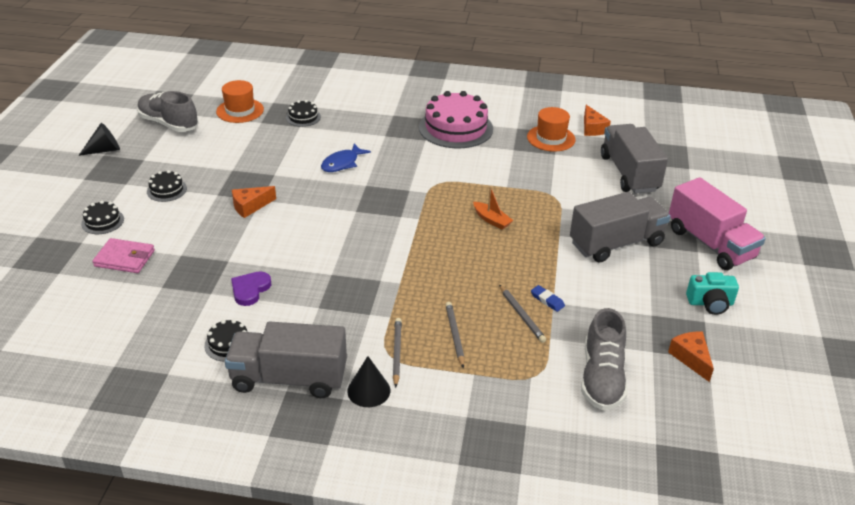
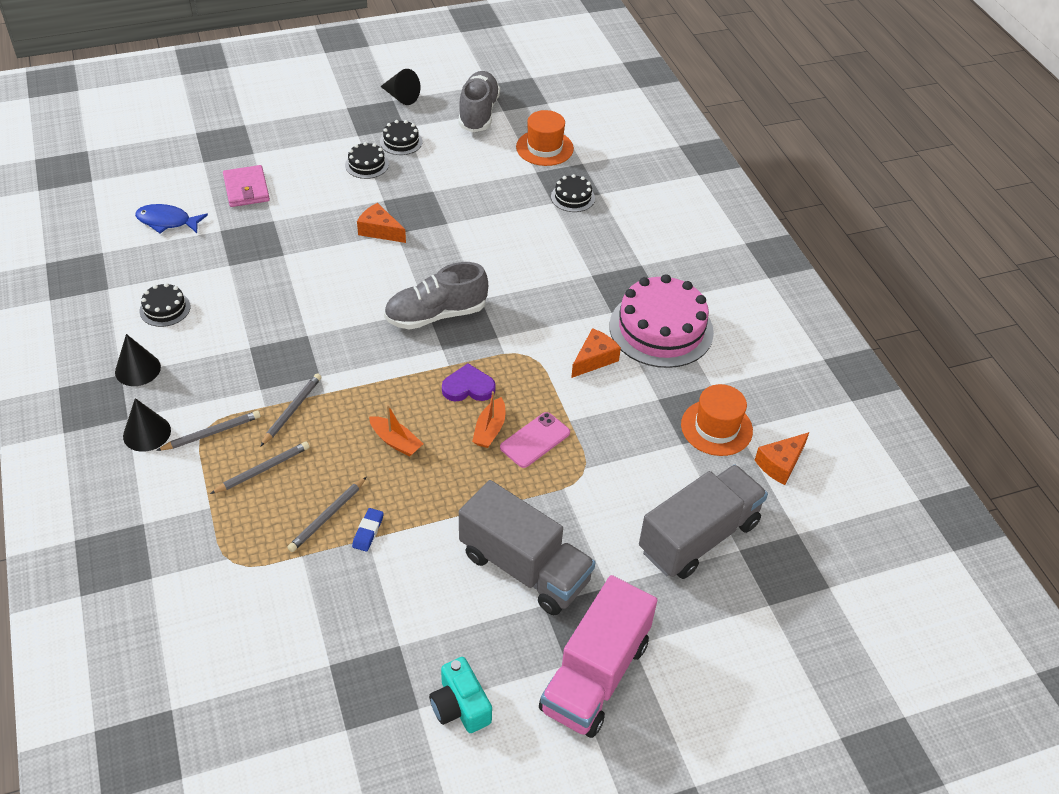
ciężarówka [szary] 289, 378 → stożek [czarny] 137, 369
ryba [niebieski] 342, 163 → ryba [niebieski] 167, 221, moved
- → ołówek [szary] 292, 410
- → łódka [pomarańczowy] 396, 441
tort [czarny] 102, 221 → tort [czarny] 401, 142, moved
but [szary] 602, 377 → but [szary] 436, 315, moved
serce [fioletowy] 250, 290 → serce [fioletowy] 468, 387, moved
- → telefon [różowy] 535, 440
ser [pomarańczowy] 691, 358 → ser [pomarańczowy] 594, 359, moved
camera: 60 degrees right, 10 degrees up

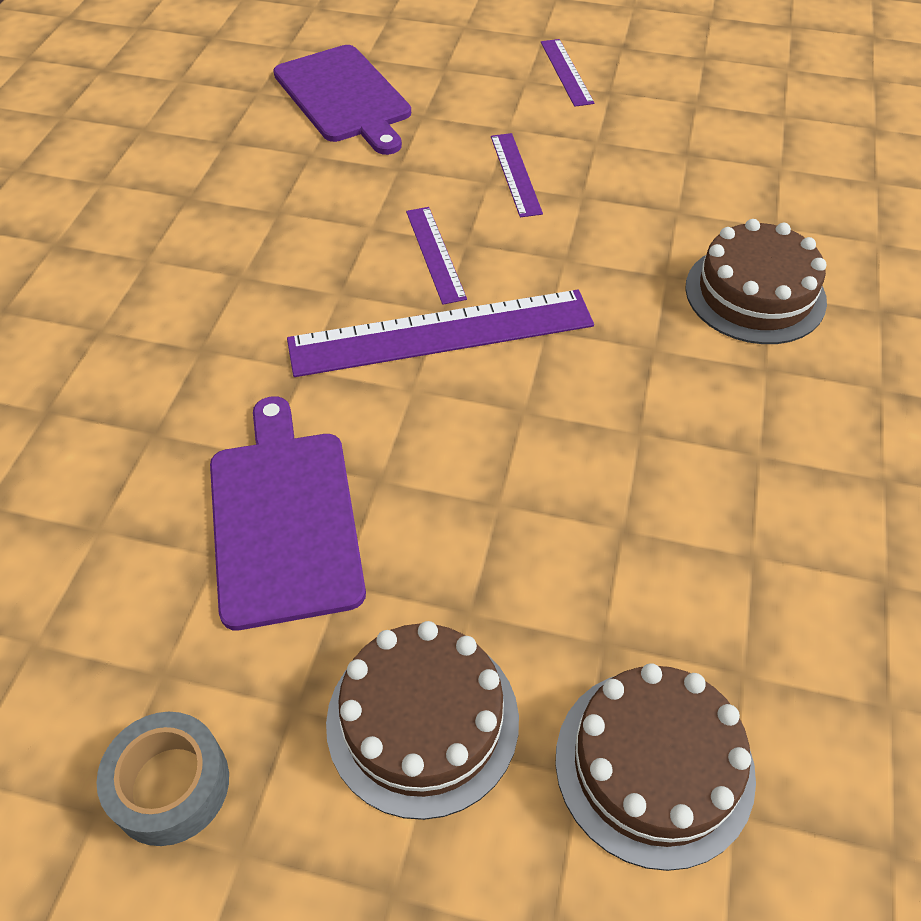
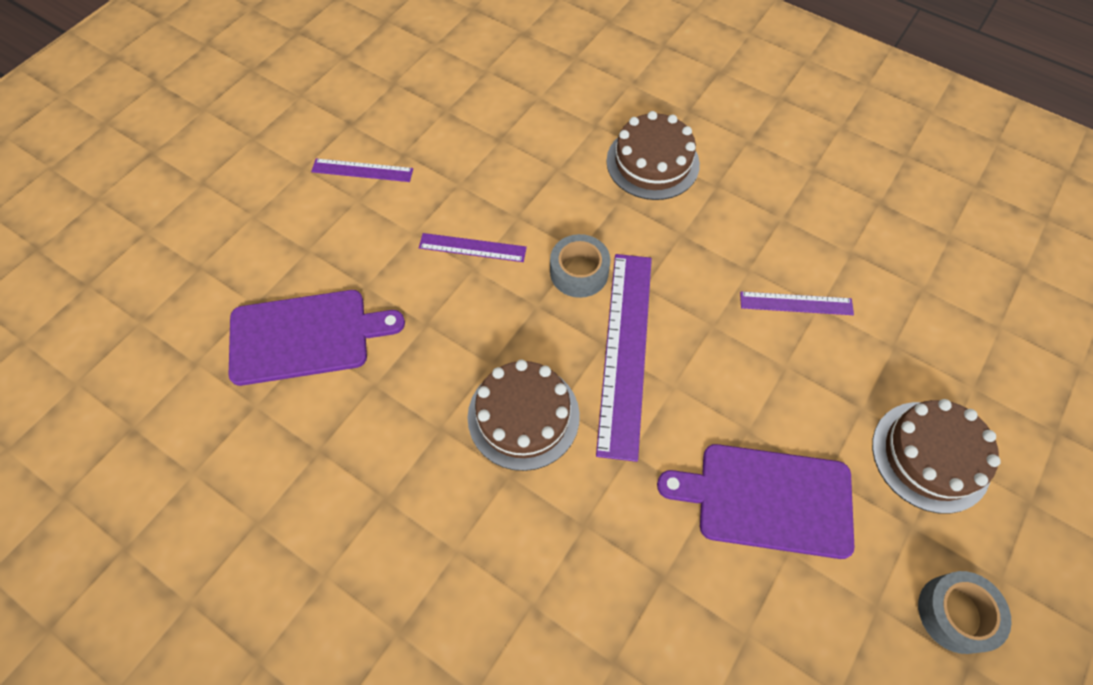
tort [brązowy] 654, 765 → tort [brązowy] 523, 416, moved
- → taśma klejąca [szary] 579, 272
linijka [fioletowy] 435, 254 → linijka [fioletowy] 796, 303, moved
camera: 70 degrees left, 10 degrees up

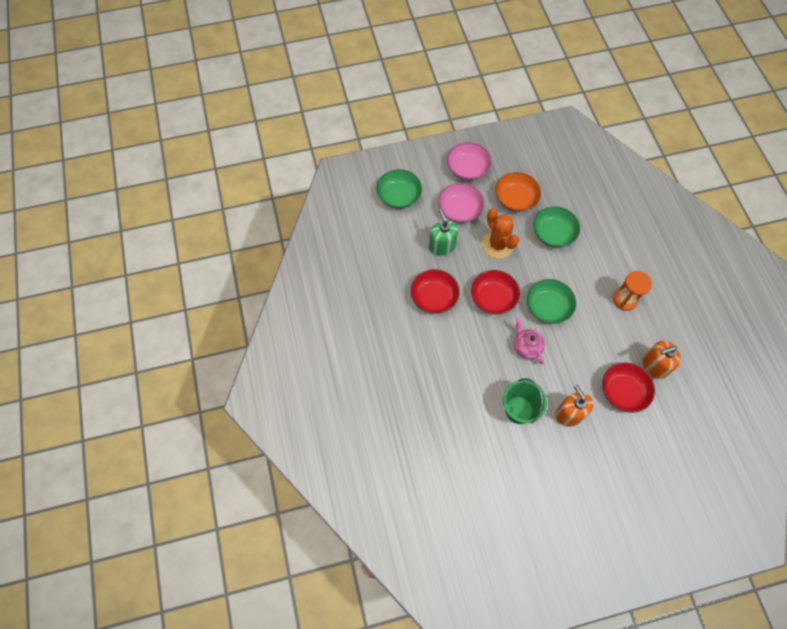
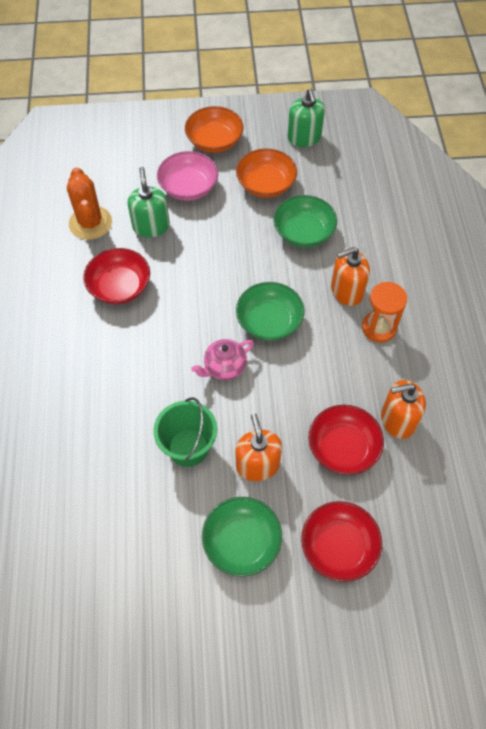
kaktus [pomarańczowy] 497, 244 → kaktus [pomarańczowy] 90, 223, moved
miska [różowy] 467, 168 → miska [pomarańczowy] 214, 141
imbryk [różowy] 526, 347 → imbryk [różowy] 224, 367, 105 degrees counterclockwise
miska [zielony] 399, 196 → miska [zielony] 242, 542, moved
- → dozownik mydła [zielony] 304, 138
miska [czerwony] 493, 298 → miska [czerwony] 338, 546, moved
- → dozownik mydła [pomarańczowy] 346, 291
camera: 10 degrees right, 5 degrees down

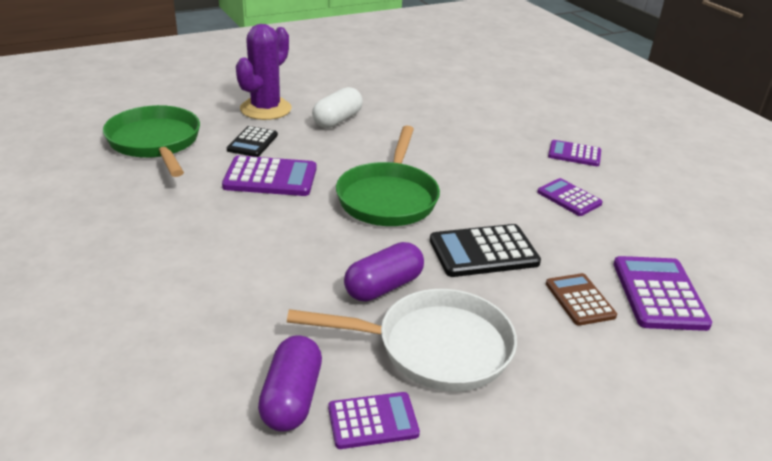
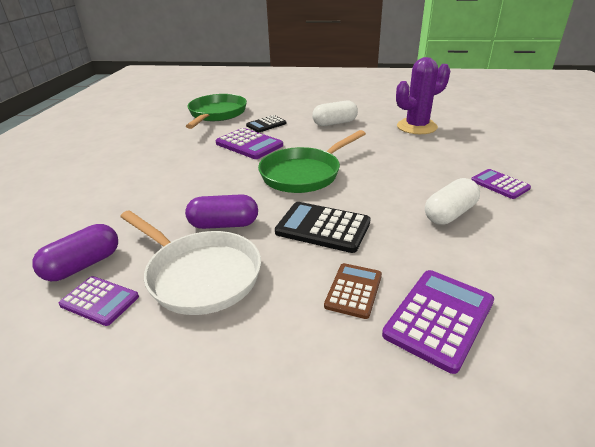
kaktus [fioletowy] 265, 109 → kaktus [fioletowy] 416, 127, moved
kalkulator [fioletowy] 569, 198 → kapsułka [biały] 449, 214
camera: 40 degrees right, 0 degrees up

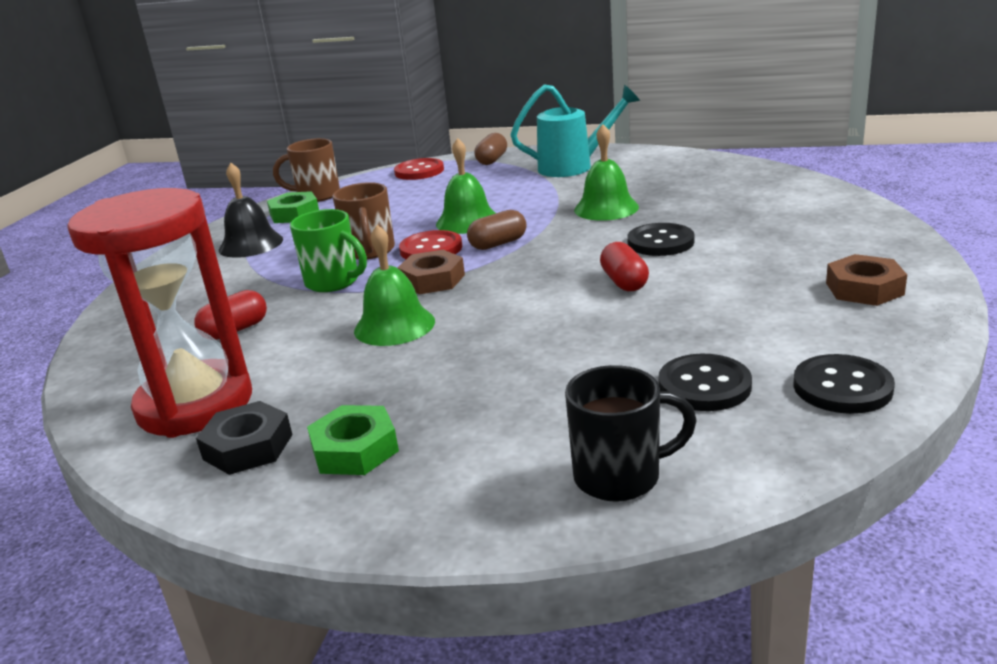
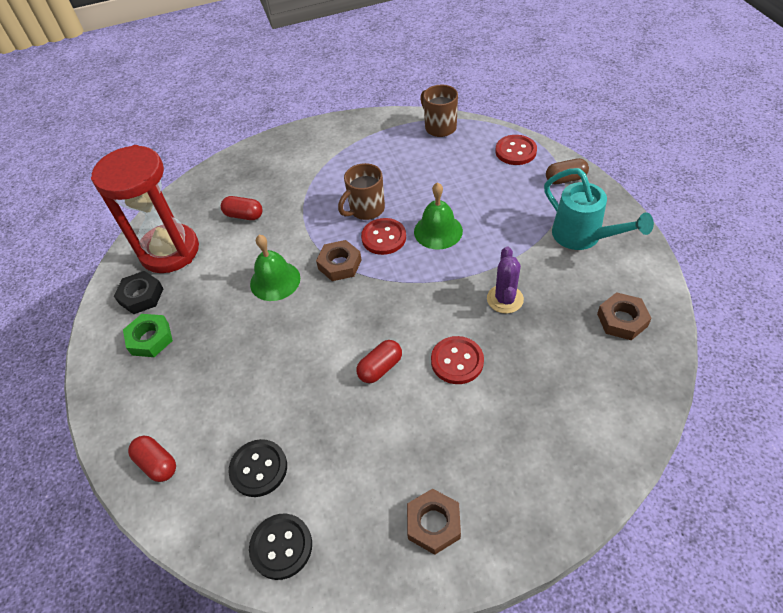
kubek [czarny] 620, 476 → kapsułka [czerwony] 157, 464
guzik [czarny] 660, 242 → guzik [czerwony] 457, 361
dzwonek [zielony] 606, 208 → kaktus [fioletowy] 505, 299
- → nakrętka [brązowy] 622, 320
dzwonek [czarny] 251, 244 → -
nakrętka [zielony] 294, 214 → -
kubek [zielony] 334, 282 → -
kapsułka [brązowy] 498, 244 → -
camera: 60 degrees right, 25 degrees up

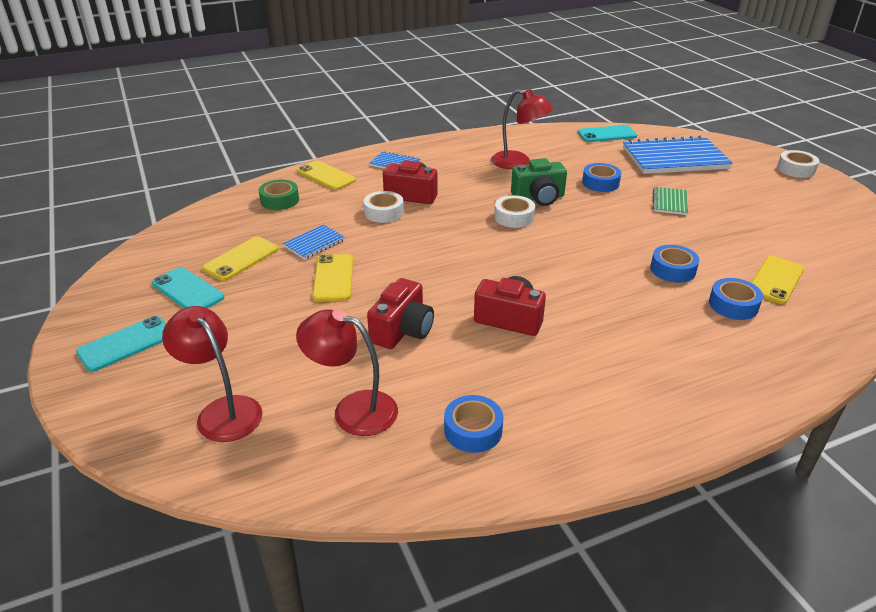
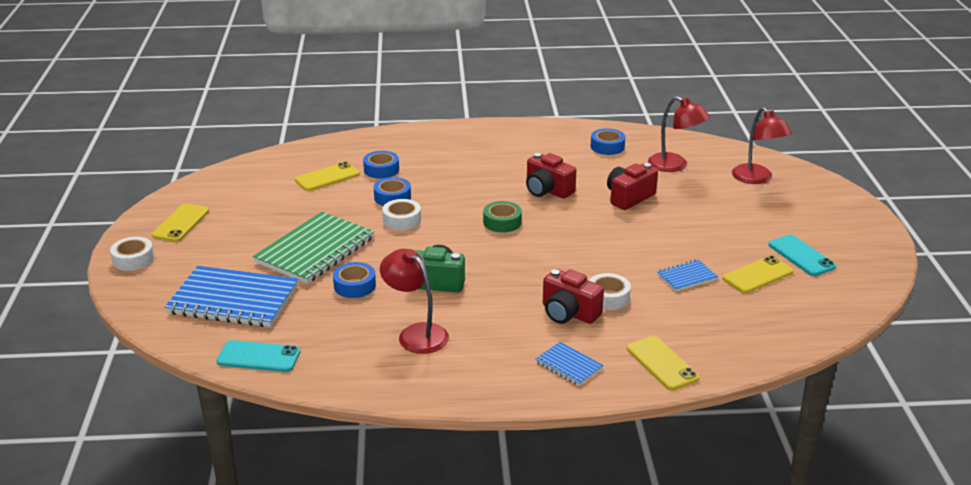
telefon [żółty] 333, 278 → telefon [żółty] 181, 223, moved
zeszyt [zielony] 669, 202 → zeszyt [zielony] 315, 250, x2.12
taśma klejąca [biały] 514, 217 → taśma klejąca [biały] 402, 220, moved
taśma klejąca [zielony] 279, 200 → taśma klejąca [zielony] 502, 222, moved
telefon [turkusowy] 126, 344 → -
camera: 160 degrees left, 5 degrees down

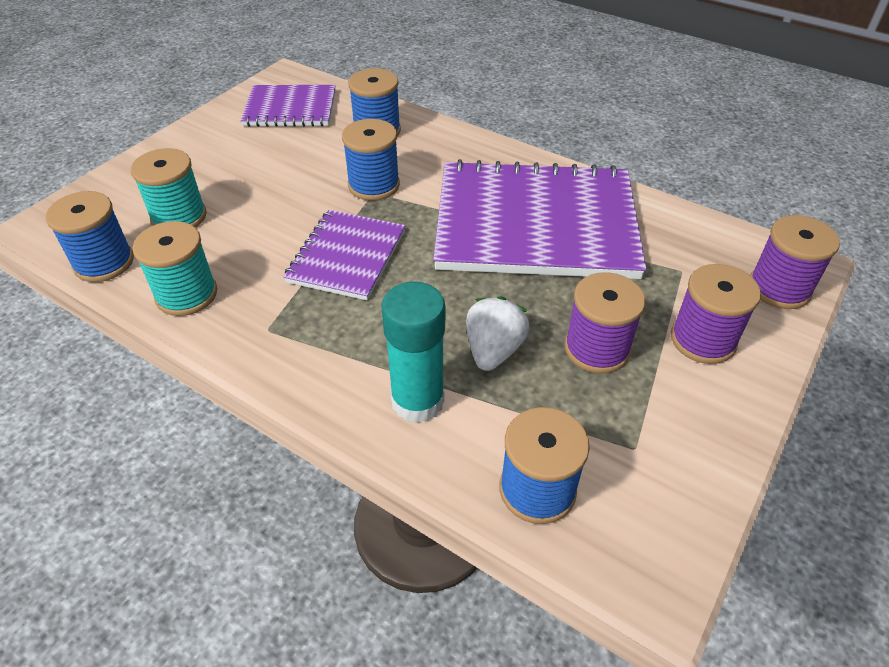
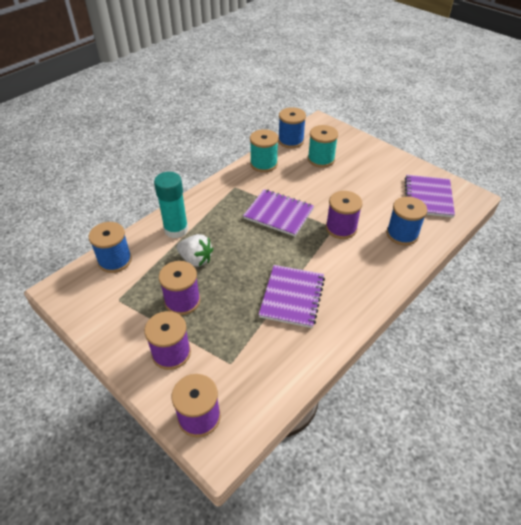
zeszyt [fioletowy] 535, 224 → zeszyt [fioletowy] 292, 297, x0.53
szpulka [niebieski] 374, 185 → szpulka [fioletowy] 341, 228
camera: 100 degrees right, 0 degrees up

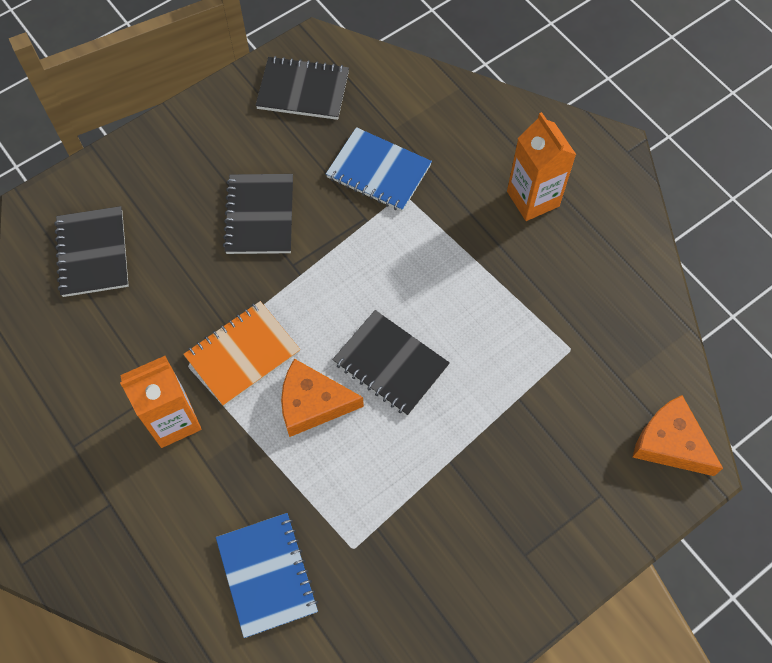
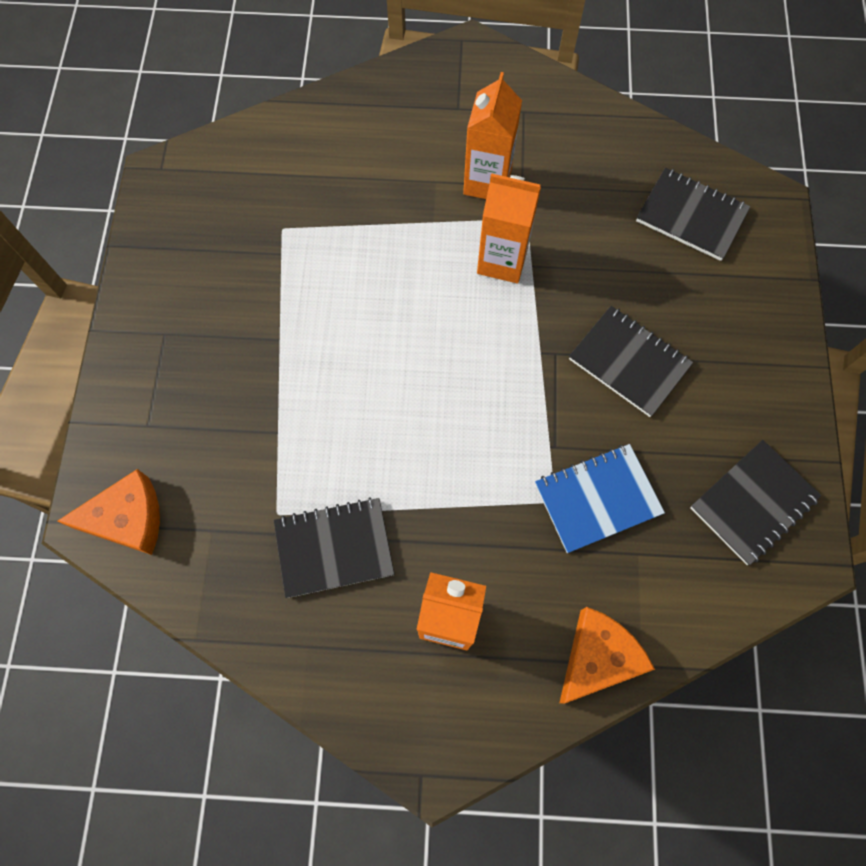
zeszyt [czarny] 390, 364 → zeszyt [czarny] 334, 548, moved
zeszyt [pomarańczowy] 242, 354 → karton mleka [pomarańczowy] 502, 261
ser [pomarańczowy] 312, 403 → ser [pomarańczowy] 598, 657, moved
zeszyt [niebieski] 267, 575 → -
camera: 130 degrees right, 5 degrees up

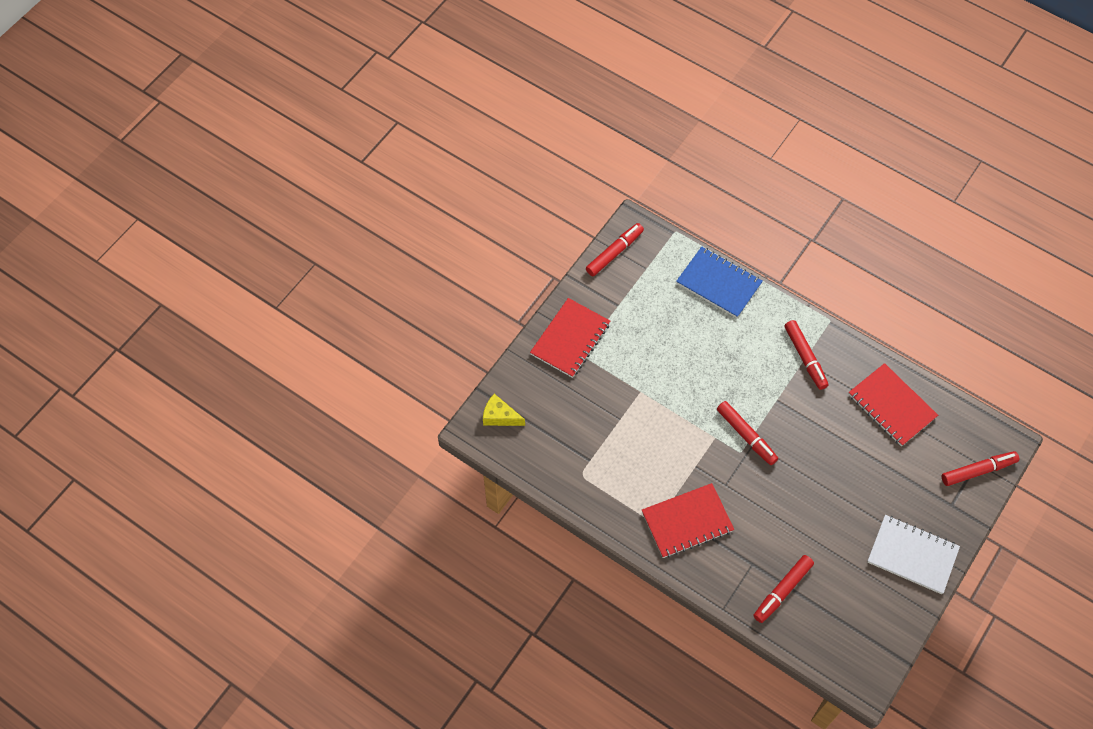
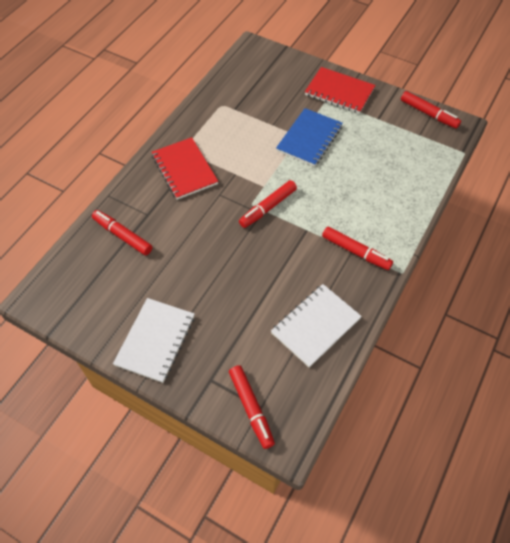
zeszyt [czerwony] 891, 406 → zeszyt [biały] 315, 326
zeszyt [niebieski] 718, 283 → zeszyt [niebieski] 309, 139, moved
flamaster [czerwony] 805, 357 → flamaster [czerwony] 356, 252, 120 degrees counterclockwise
ser [żółty] 500, 416 → -
camera: 85 degrees right, 5 degrees down

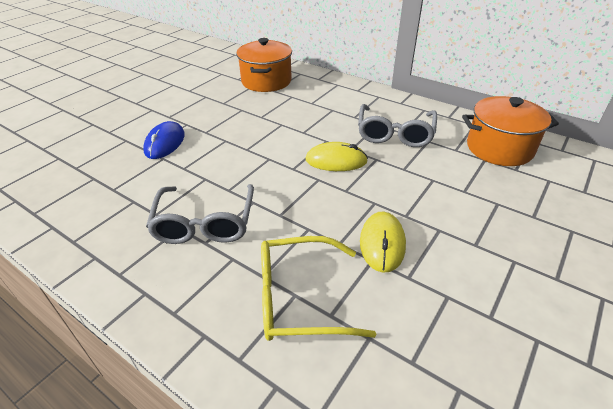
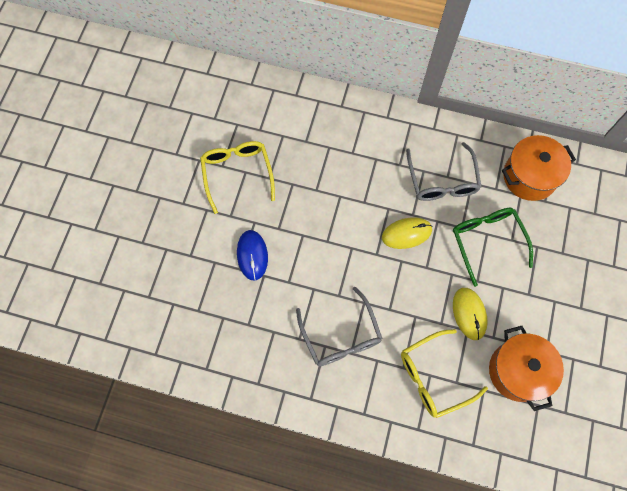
- → okulary [żółty] 237, 174
- → okulary [zielony] 487, 241
garnek [pomarańczowy] 266, 81 → garnek [pomarańczowy] 518, 371, moved
camera: 20 degrees left, 30 degrees up

